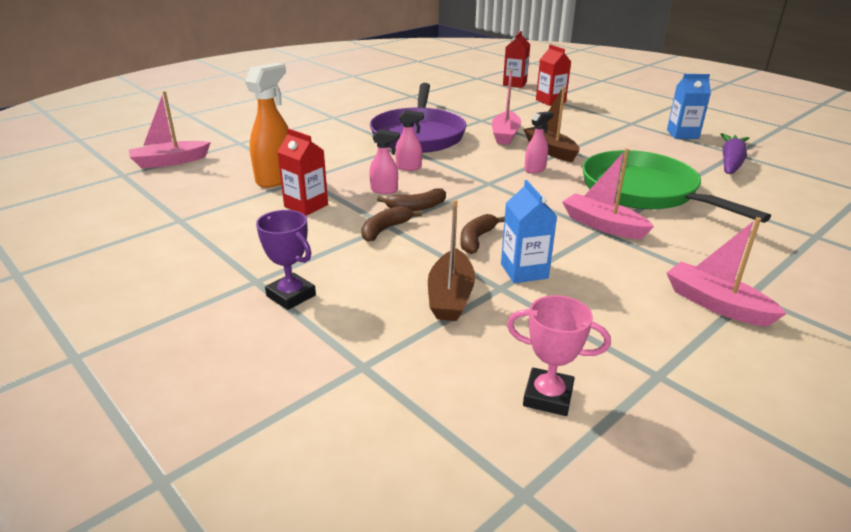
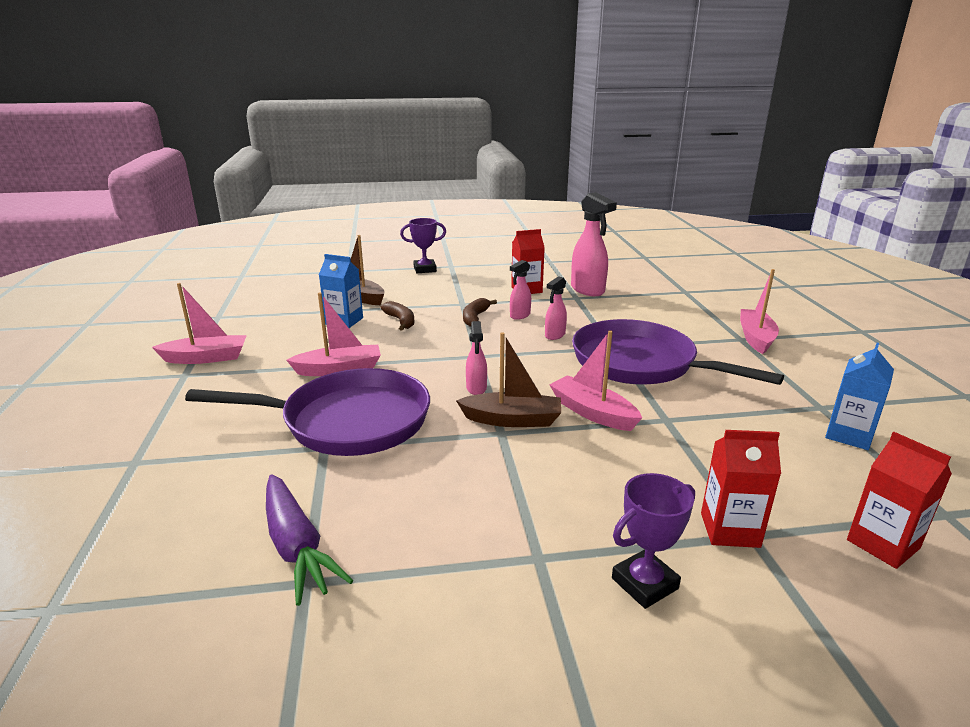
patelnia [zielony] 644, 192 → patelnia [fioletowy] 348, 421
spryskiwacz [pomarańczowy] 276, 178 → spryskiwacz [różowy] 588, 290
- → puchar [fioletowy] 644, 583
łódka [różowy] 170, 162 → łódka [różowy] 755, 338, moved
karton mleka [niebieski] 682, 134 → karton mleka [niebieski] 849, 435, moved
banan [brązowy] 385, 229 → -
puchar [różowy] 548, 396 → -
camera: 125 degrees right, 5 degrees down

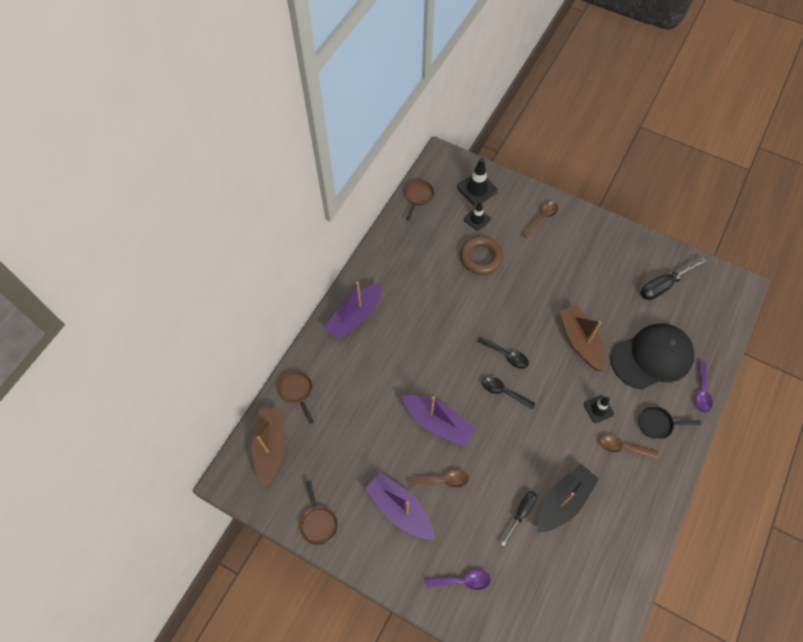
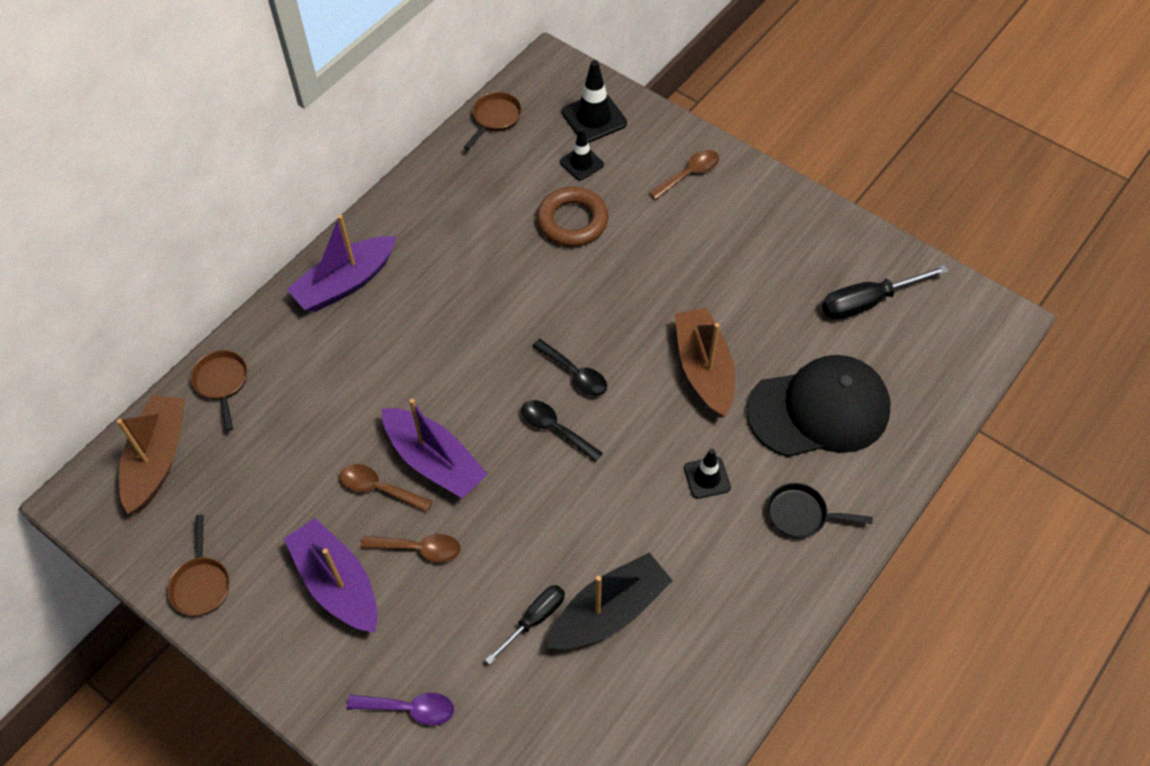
łyżka [brązowy] 622, 447 → łyżka [brązowy] 379, 488, moved
łyżka [fioletowy] 701, 391 → -
camera: 10 degrees right, 5 degrees down

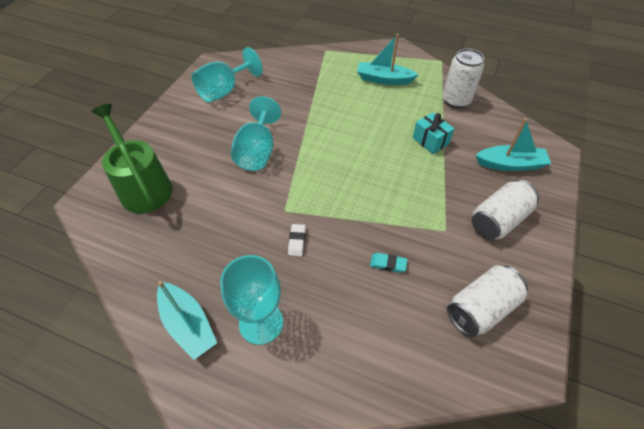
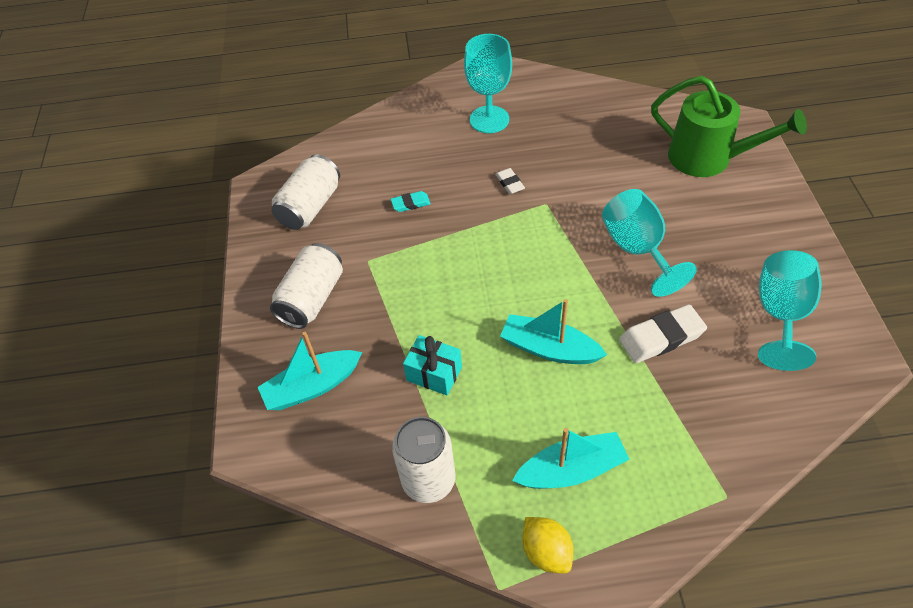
łódka [turkusowy] 188, 324 → łódka [turkusowy] 549, 349, moved
- → cytryna [żółty] 546, 552
- → gumka do mazania [biały] 661, 337
camera: 155 degrees right, 0 degrees up

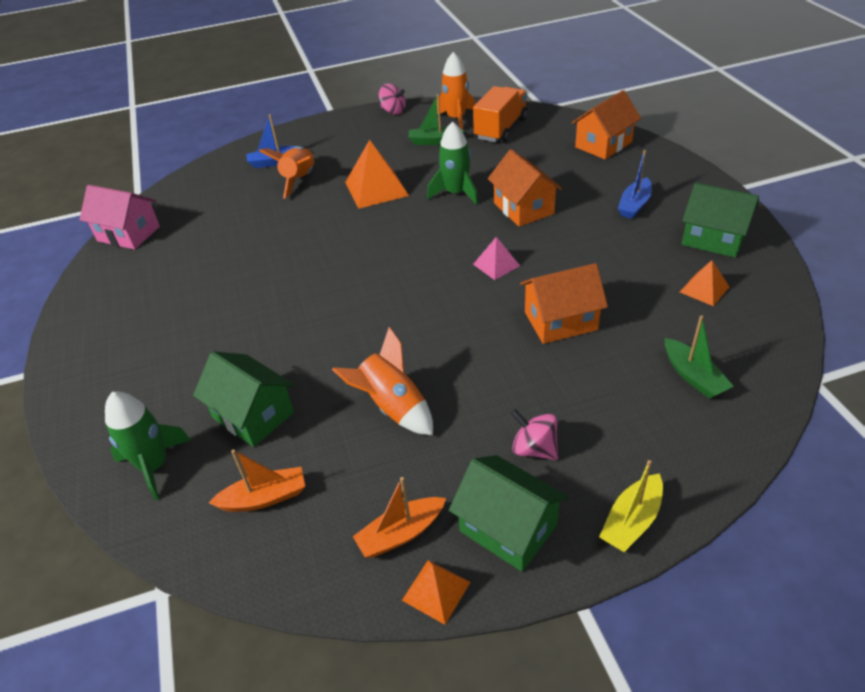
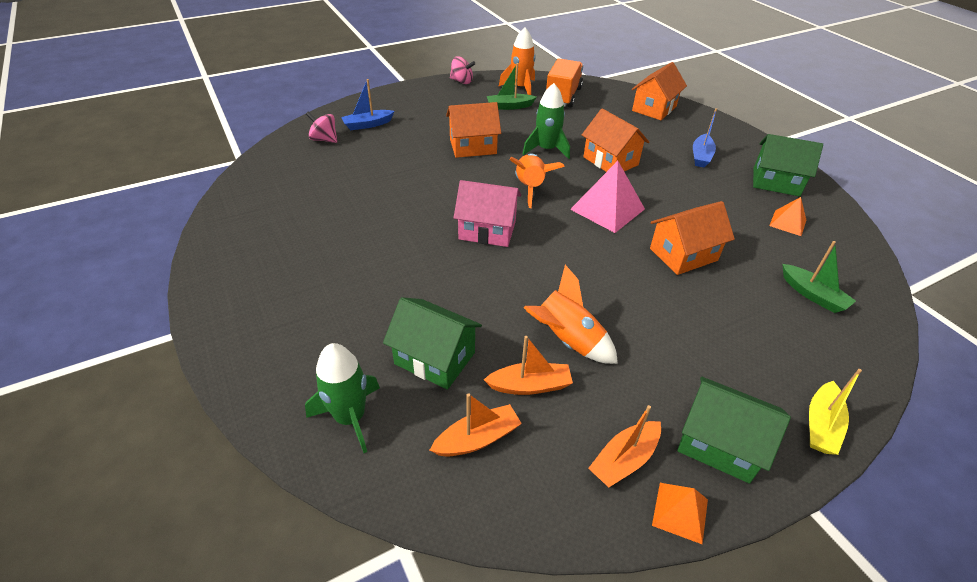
bączek [różowy] 534, 449 → bączek [różowy] 324, 139, moved
piramida [pomarańczowy] 376, 189 → domek [pomarańczowy] 473, 146
domek [różowy] 128, 234 → domek [różowy] 487, 230, moved
- → łódka [pomarańczowy] 530, 385
rakieta [pomarańczowy] 299, 180 → rakieta [pomarańczowy] 530, 188, moved
piramida [różowy] 496, 265 → piramida [różowy] 607, 209, x1.80
camera: 15 degrees left, 0 degrees up

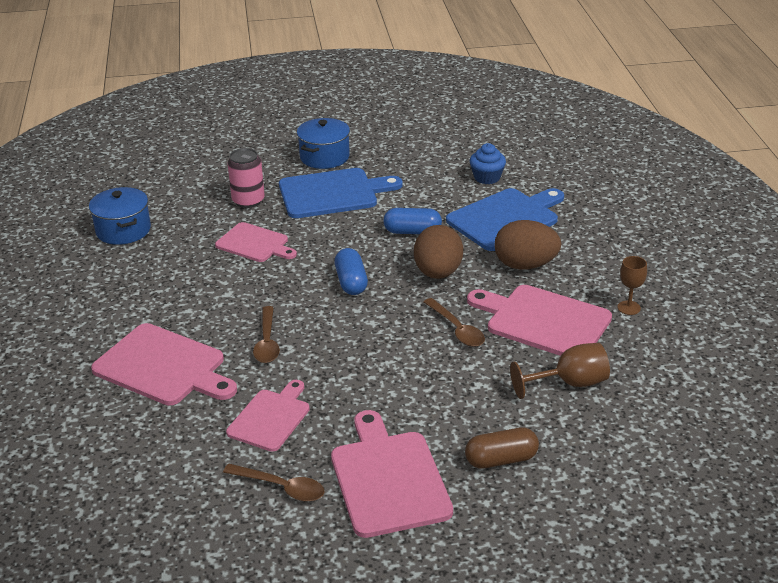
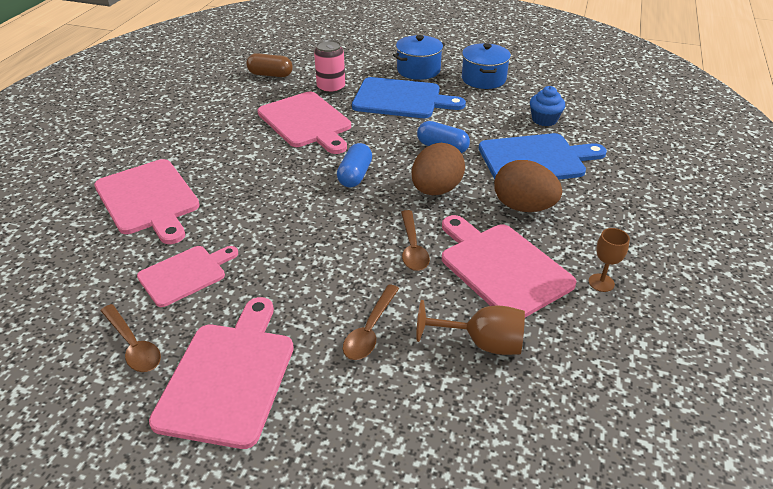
kapsułka [brązowy] 501, 460 → kapsułka [brązowy] 270, 75, moved
deska do krojenia [różowy] 254, 244 → deska do krojenia [różowy] 306, 122, x1.57
łyżka [brązowy] 267, 342 → łyżka [brązowy] 370, 330, moved
garnek [niebieski] 123, 230 → garnek [niebieski] 483, 79, moved
camera: 25 degrees right, 5 degrees up

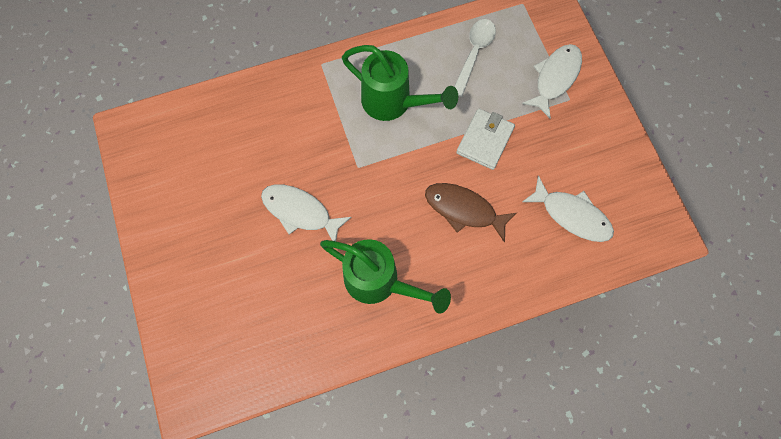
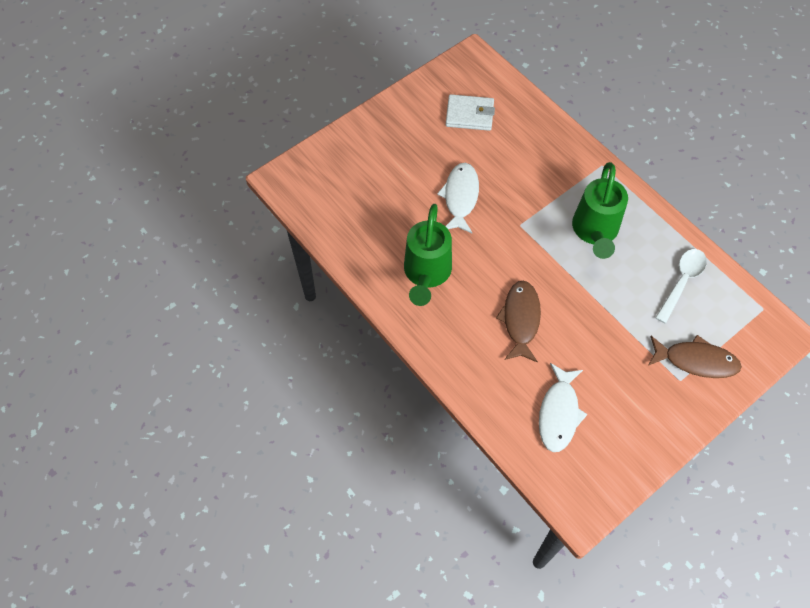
portfel [biały] 485, 140 → portfel [biały] 469, 115, moved
ryba [biały] 555, 78 → ryba [brązowy] 696, 360
łyżka [biały] 474, 54 → łyżka [biały] 681, 282, 60 degrees counterclockwise
camera: 70 degrees right, 10 degrees down

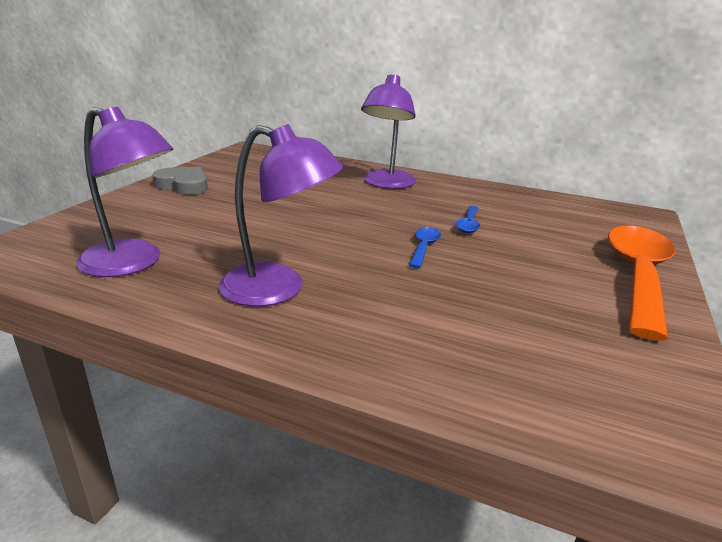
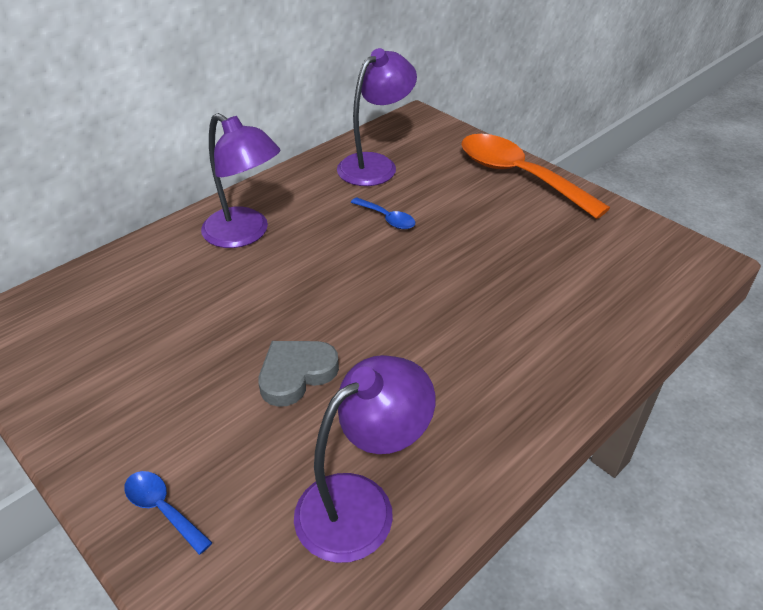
łyżka [niebieski] 424, 247 → łyżka [niebieski] 163, 509, moved
serce [szary] 183, 185 → serce [szary] 296, 374, moved
lampka [fioletowy] 278, 289 → lampka [fioletowy] 375, 164, moved
camera: 65 degrees left, 15 degrees up

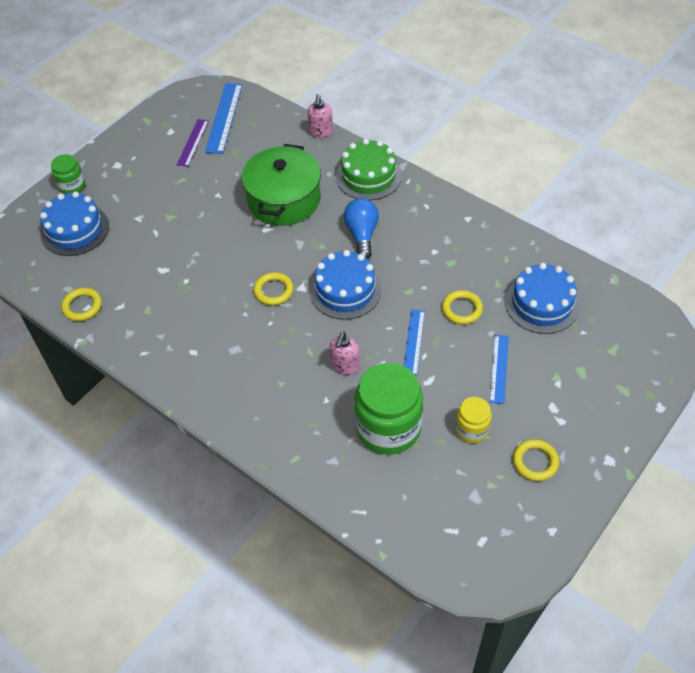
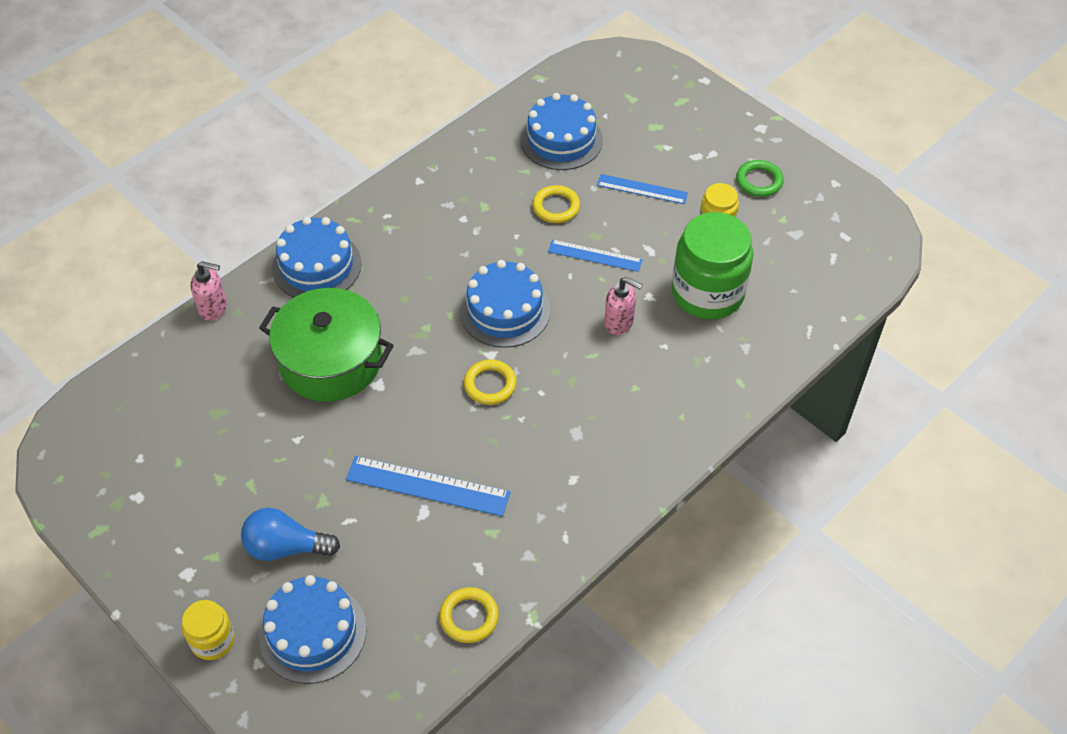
słoik [zielony] 72, 186 → słoik [żółty] 213, 640
żarówka [niebieski] 362, 234 → żarówka [niebieski] 286, 547, moved
tort [zielony] 368, 176 → tort [niebieski] 317, 266
linijka [niebieski] 224, 117 → linijka [niebieski] 428, 486, moved
pierścień [żółty] 535, 462 → pierścień [zielony] 759, 181
linijka [fioletowy] 193, 142 → -
camera: 85 degrees left, 0 degrees up

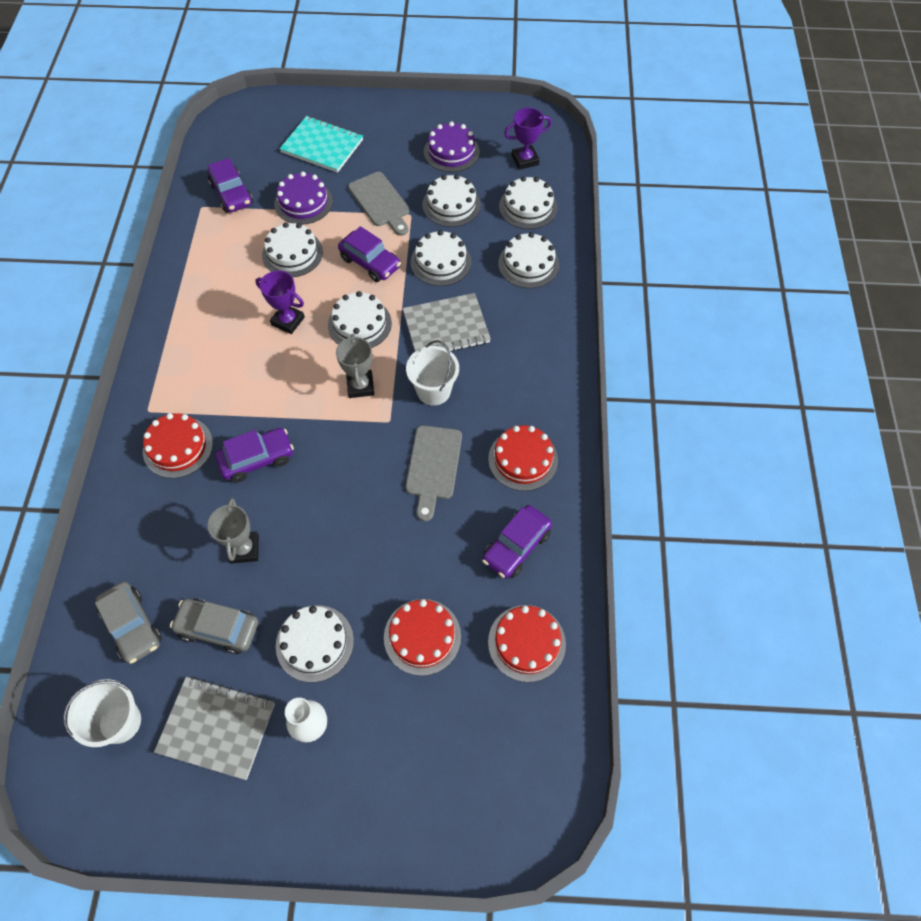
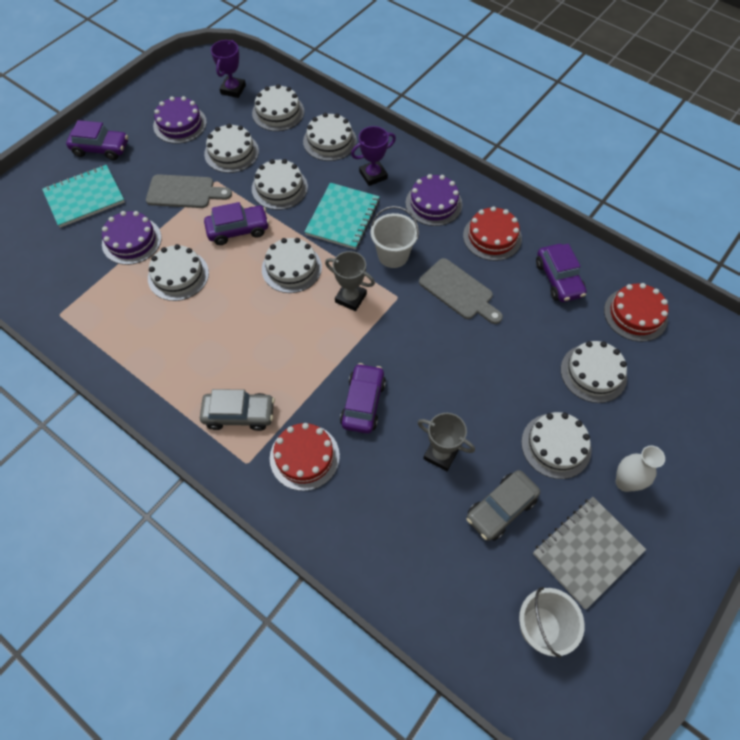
samochód [fioletowy] 232, 194 → samochód [fioletowy] 101, 149, moved
samochód [szary] 132, 626 → samochód [szary] 239, 414, moved
zeszyt [szary] 446, 327 → zeszyt [turkusowy] 343, 217
puchar [fioletowy] 288, 321 → puchar [fioletowy] 373, 175, moved
- → tort [fioletowy] 433, 203
tort [czerwony] 422, 636 → tort [biały] 593, 373
camera: 55 degrees left, 0 degrees up

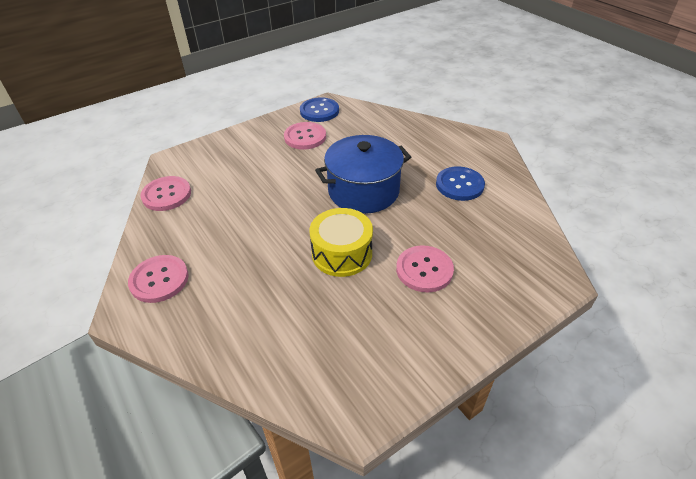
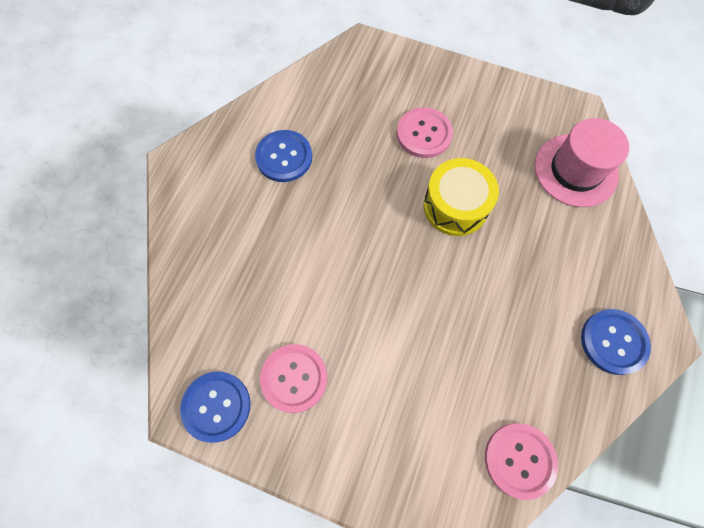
- → kapelusz [różowy] 575, 170
guzik [różowy] 159, 280 → guzik [niebieski] 613, 342
garnek [niebieski] 363, 191 → -
camera: 125 degrees left, 25 degrees up

